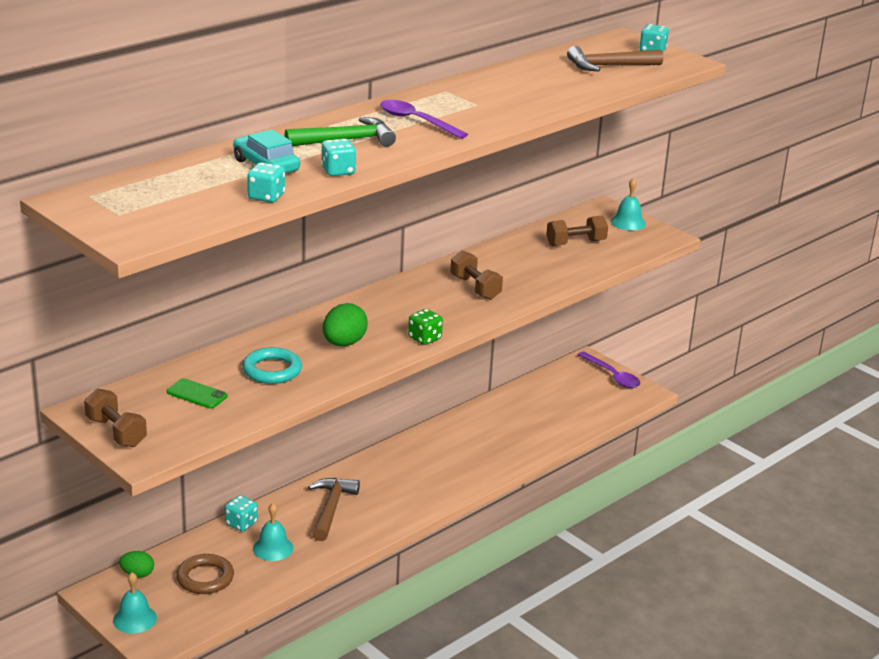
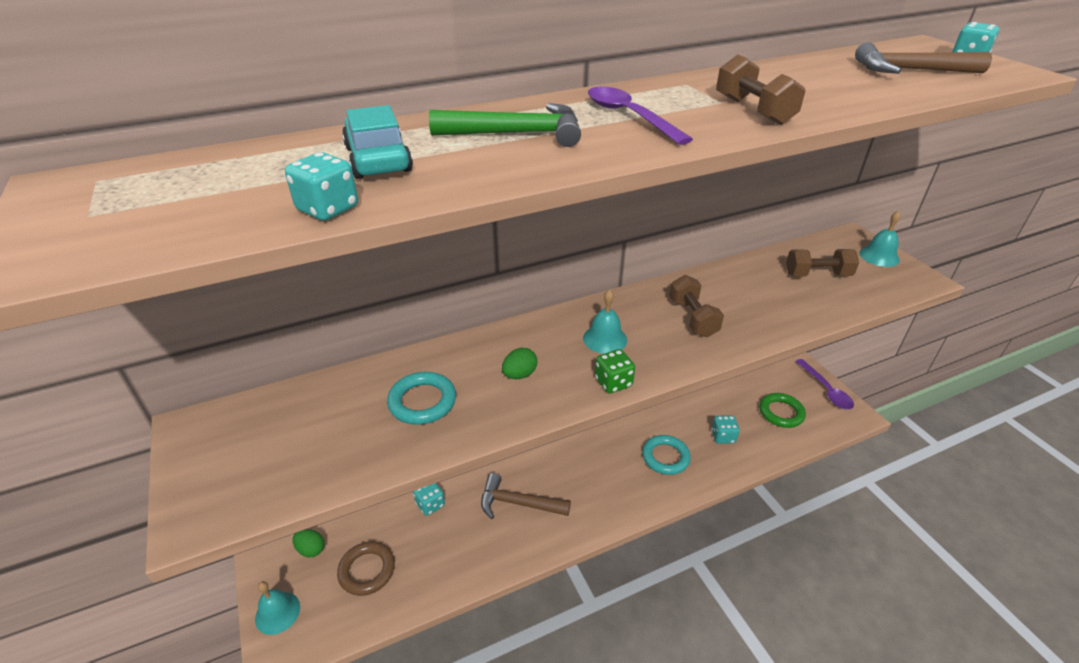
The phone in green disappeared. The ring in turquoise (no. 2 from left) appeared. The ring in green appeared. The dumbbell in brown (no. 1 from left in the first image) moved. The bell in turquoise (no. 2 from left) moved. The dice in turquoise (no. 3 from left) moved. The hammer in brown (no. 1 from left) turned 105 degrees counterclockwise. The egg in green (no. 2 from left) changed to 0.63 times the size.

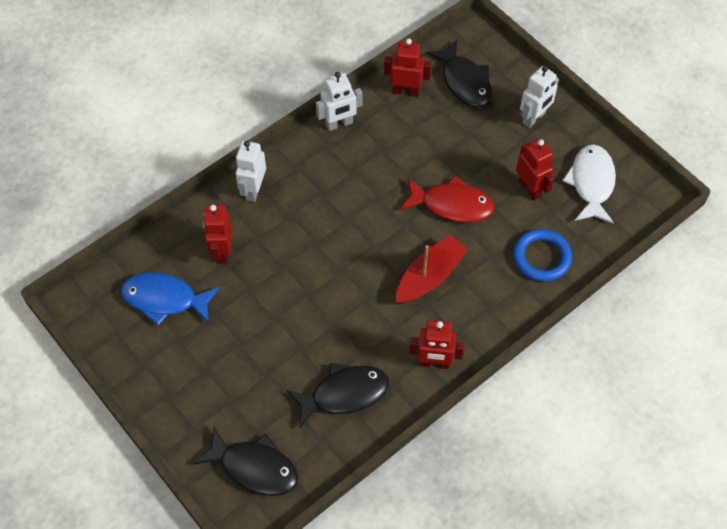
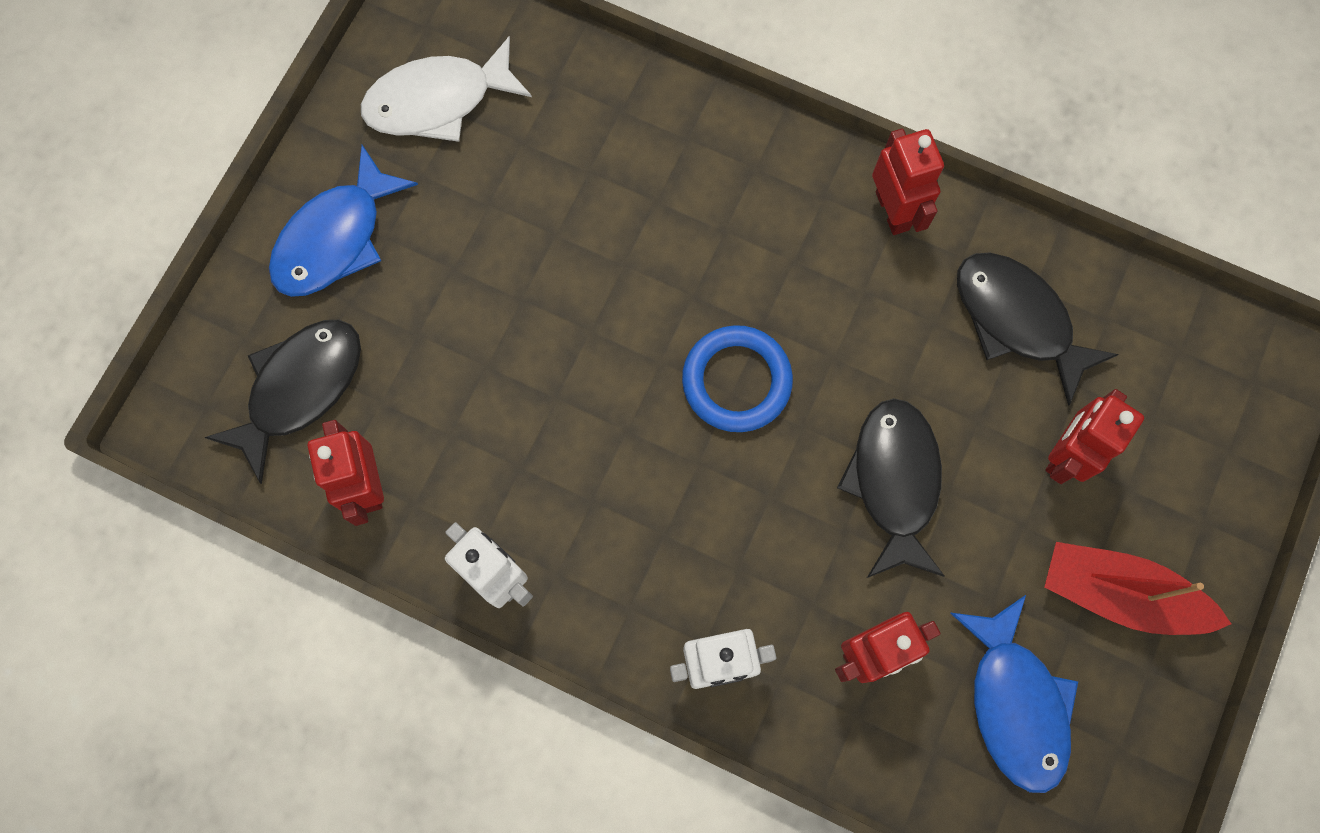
The fish in red disappeared. The fish in black (no. 1 from left in the first image) moved. The boat in red moved. The ring in blue moved. The robot in red (no. 4 from left) moved. The robot in white (no. 3 from left) was replaced by the fish in blue (no. 1 from left).

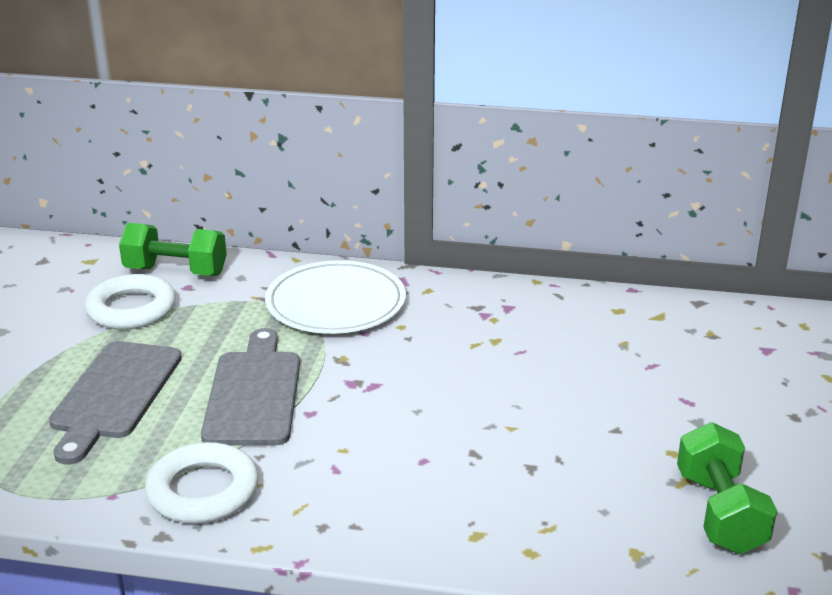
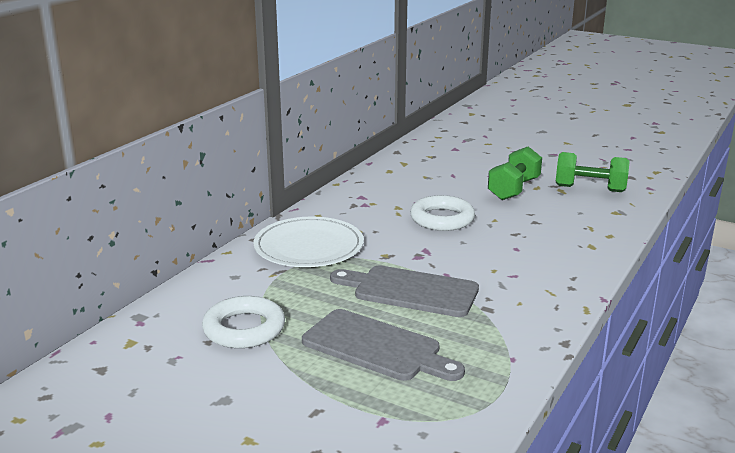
The dumbbell in green (no. 1 from left) moved. The ring in white (no. 2 from left) moved.

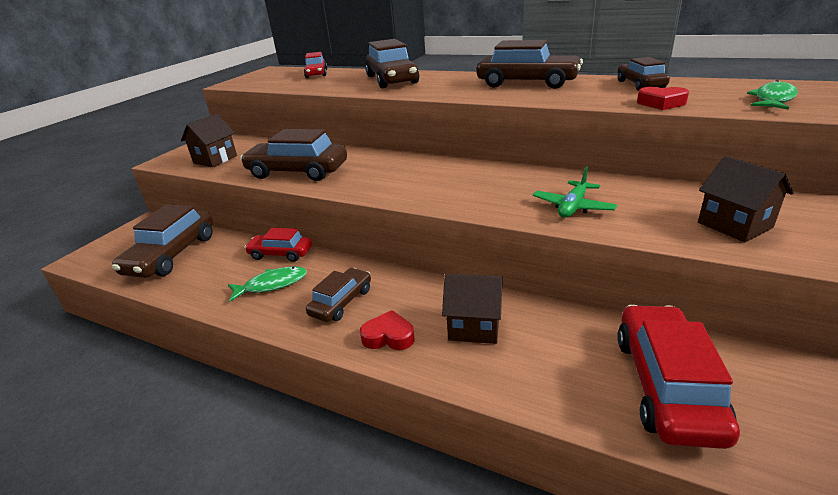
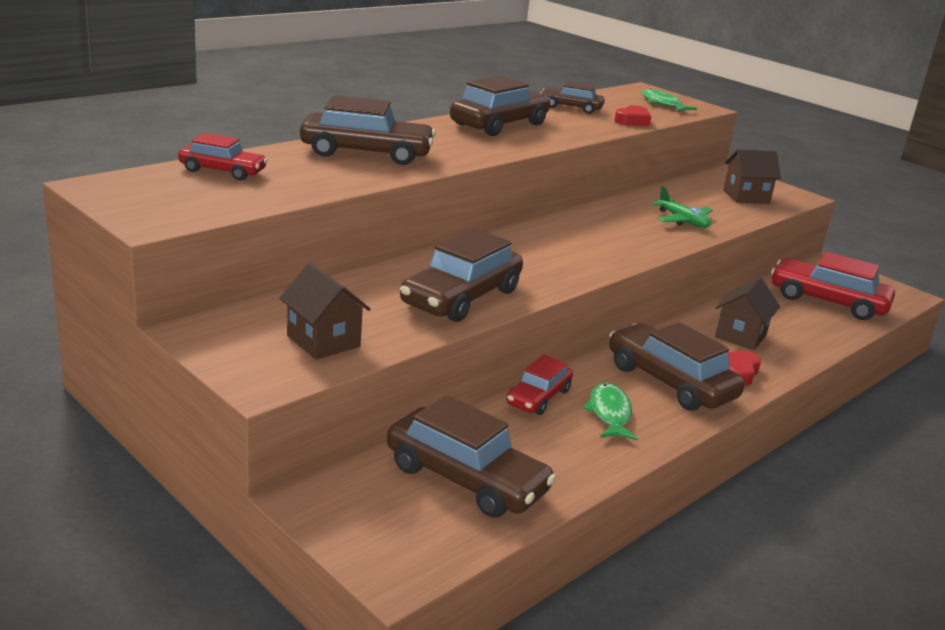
The car in brown (no. 3 from left in the first image) changed to 1.69 times the size.

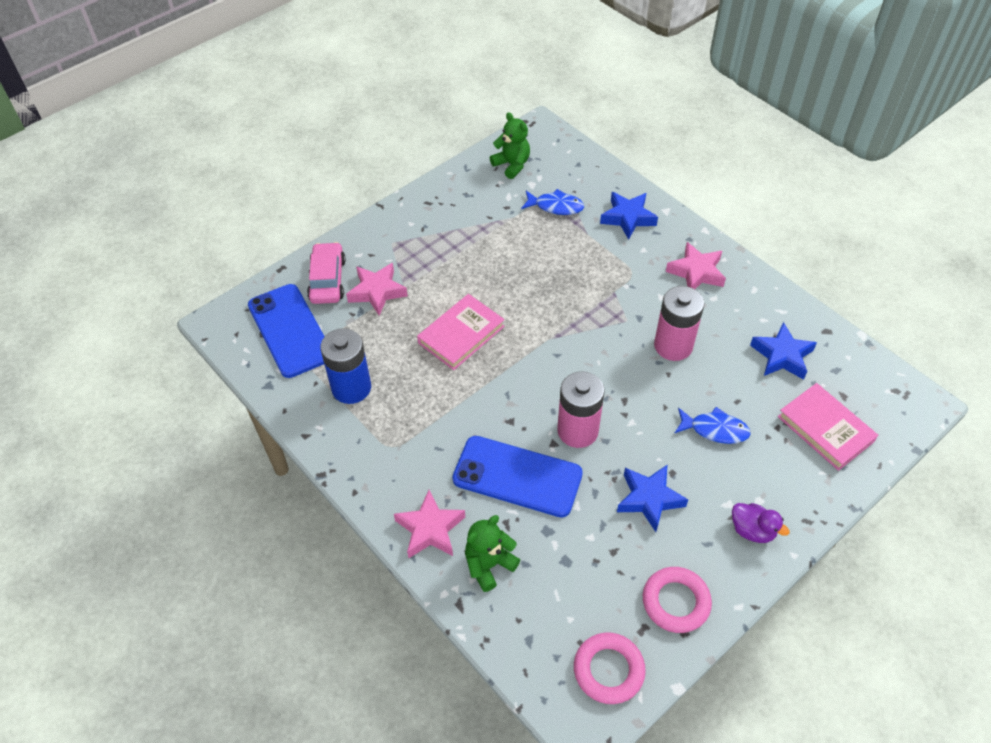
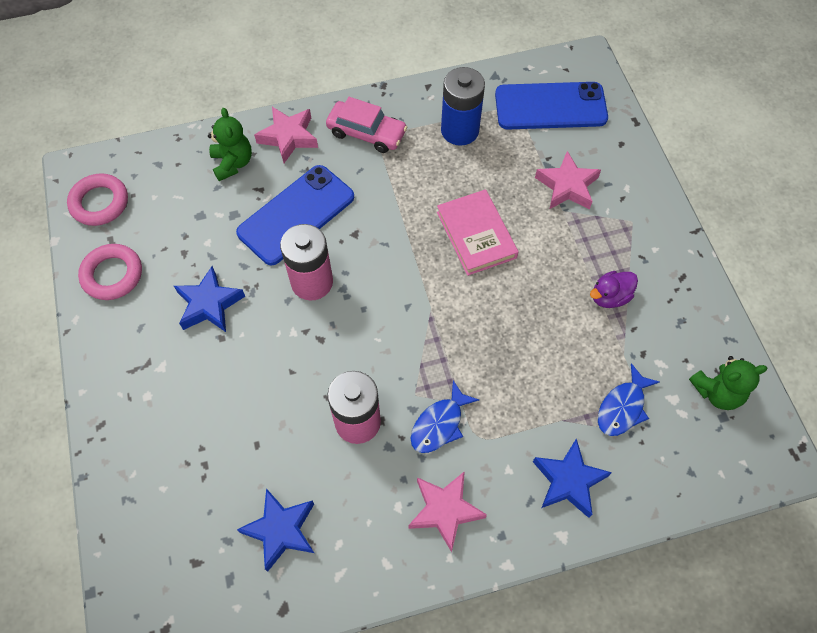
The book in pink (no. 2 from left) disappeared. The car in pink moved. The fish in blue (no. 2 from left in the first image) moved. The duck in purple moved.

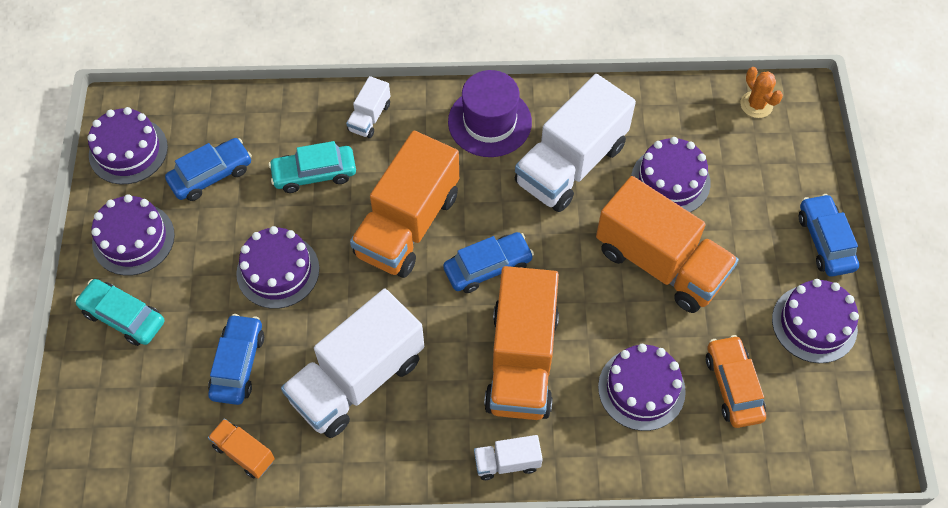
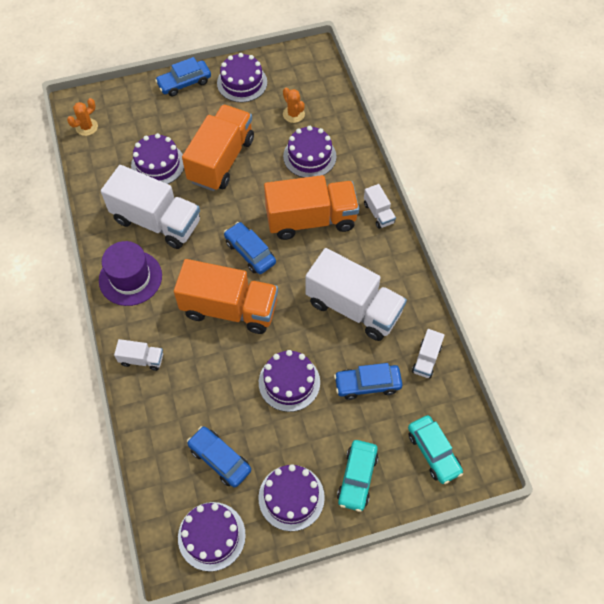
The car in turquoise (no. 2 from left) moved. The car in orange was replaced by the cactus in orange (no. 2 from left). The truck in orange (no. 1 from left) became the truck in white (no. 5 from left).

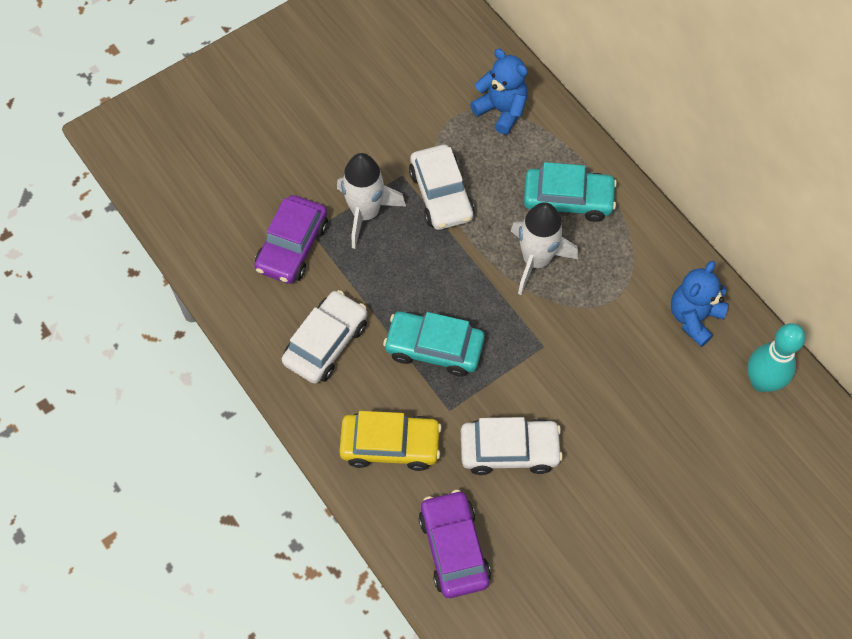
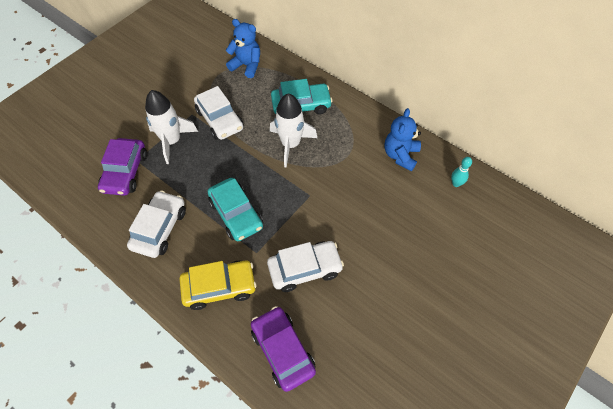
The car in turquoise (no. 1 from left) turned 120 degrees counterclockwise. The bowling pin in turquoise changed to 0.53 times the size.

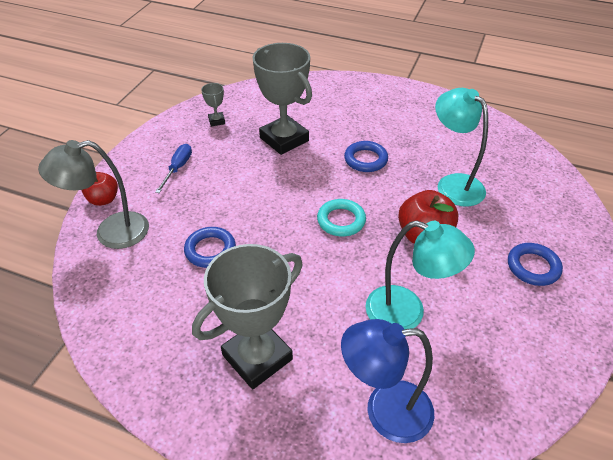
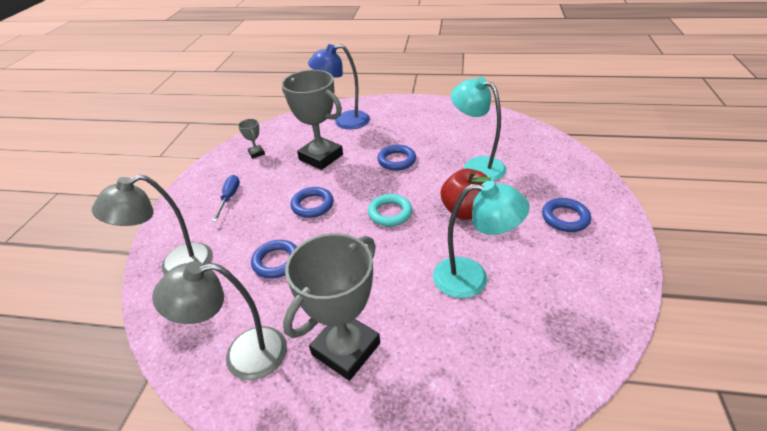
The apple in red (no. 1 from left) disappeared. The lamp in grey (no. 2 from left) appeared. The ring in blue (no. 2 from left) appeared. The lamp in blue moved.

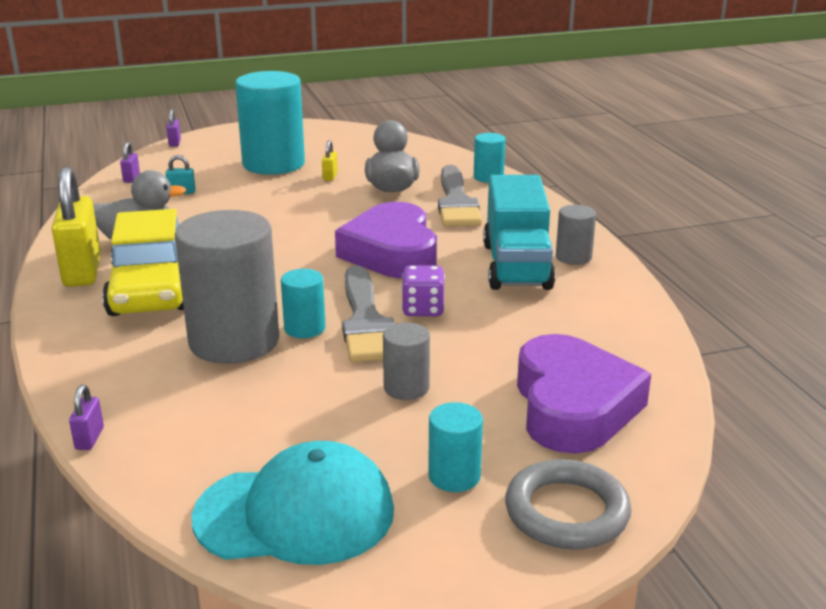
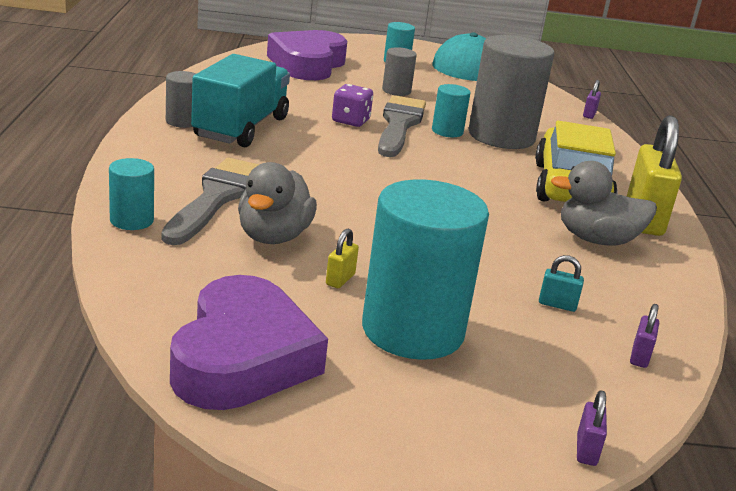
The ring in grey disappeared. The heart in purple (no. 1 from left) moved.

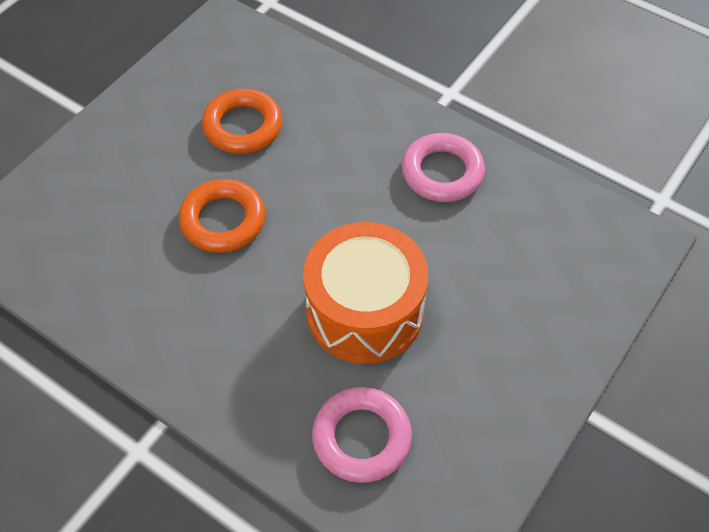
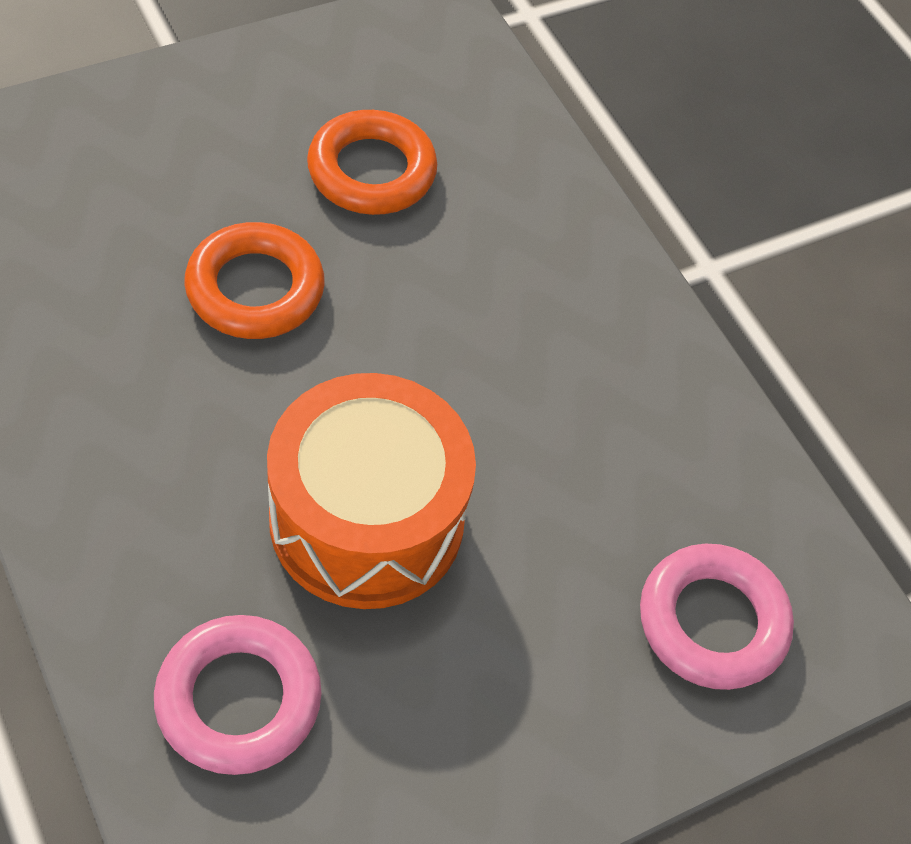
The ring in pink (no. 2 from left) moved.

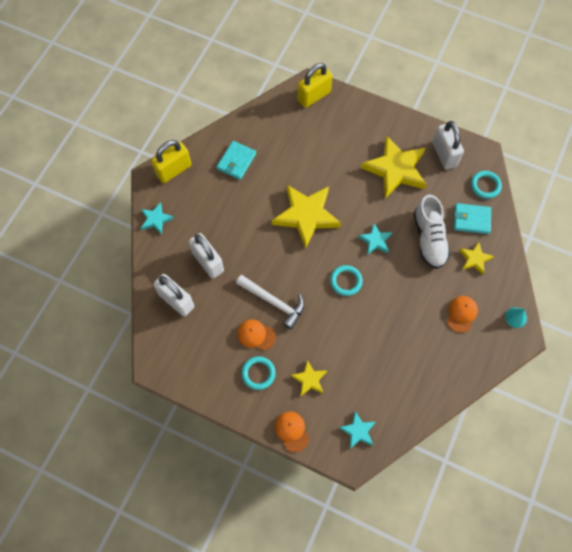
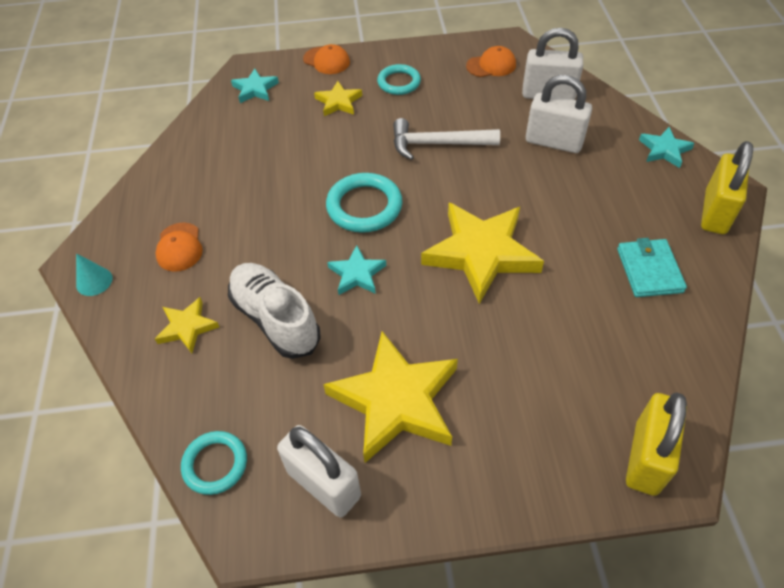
The wallet in turquoise (no. 2 from left) disappeared. The cap in orange (no. 1 from left in the first image) moved. The ring in turquoise (no. 2 from left) changed to 1.50 times the size.

